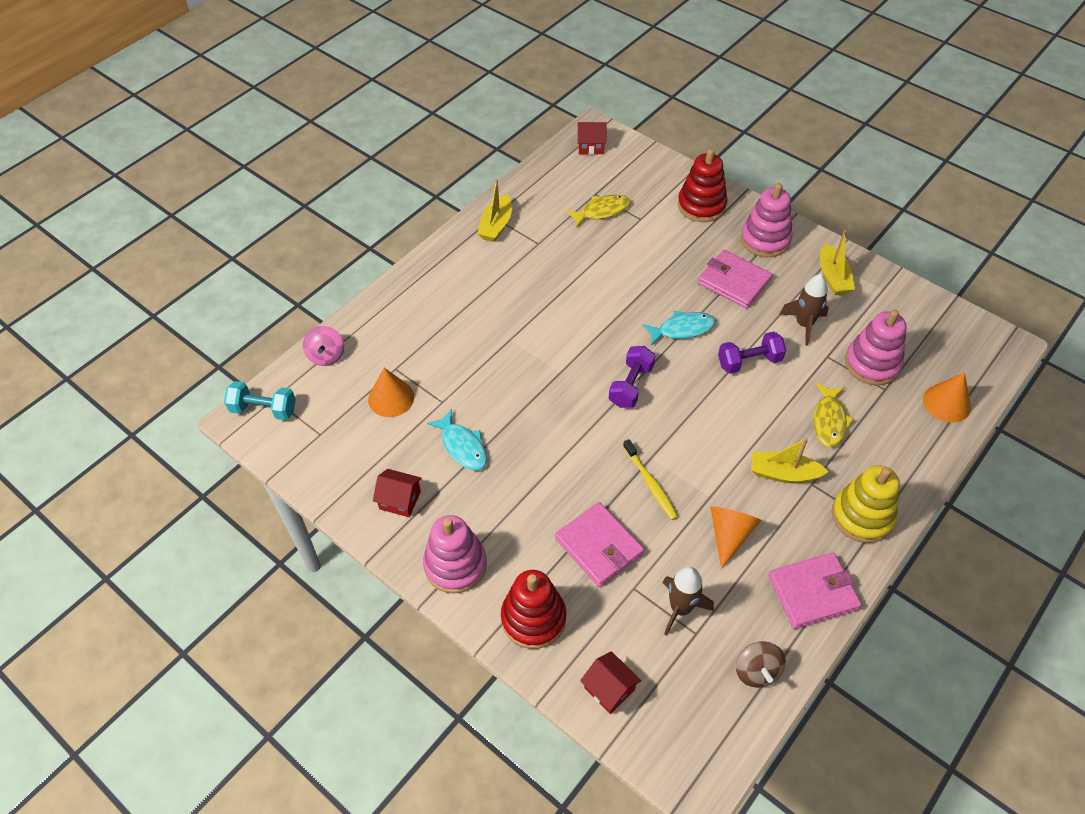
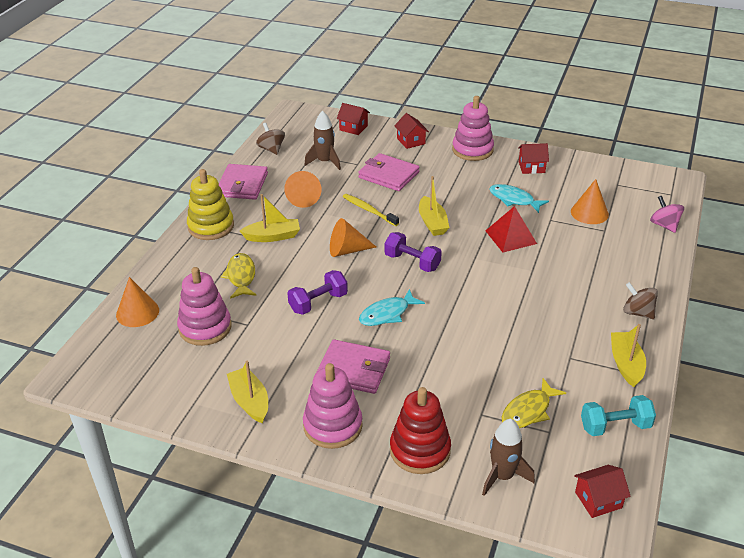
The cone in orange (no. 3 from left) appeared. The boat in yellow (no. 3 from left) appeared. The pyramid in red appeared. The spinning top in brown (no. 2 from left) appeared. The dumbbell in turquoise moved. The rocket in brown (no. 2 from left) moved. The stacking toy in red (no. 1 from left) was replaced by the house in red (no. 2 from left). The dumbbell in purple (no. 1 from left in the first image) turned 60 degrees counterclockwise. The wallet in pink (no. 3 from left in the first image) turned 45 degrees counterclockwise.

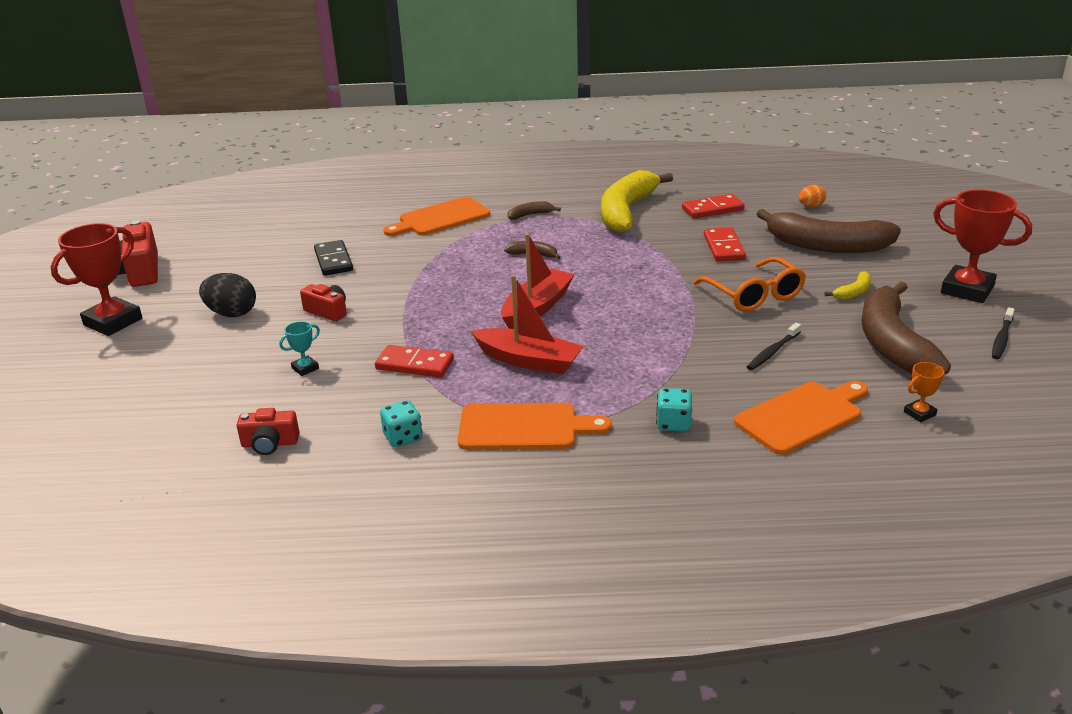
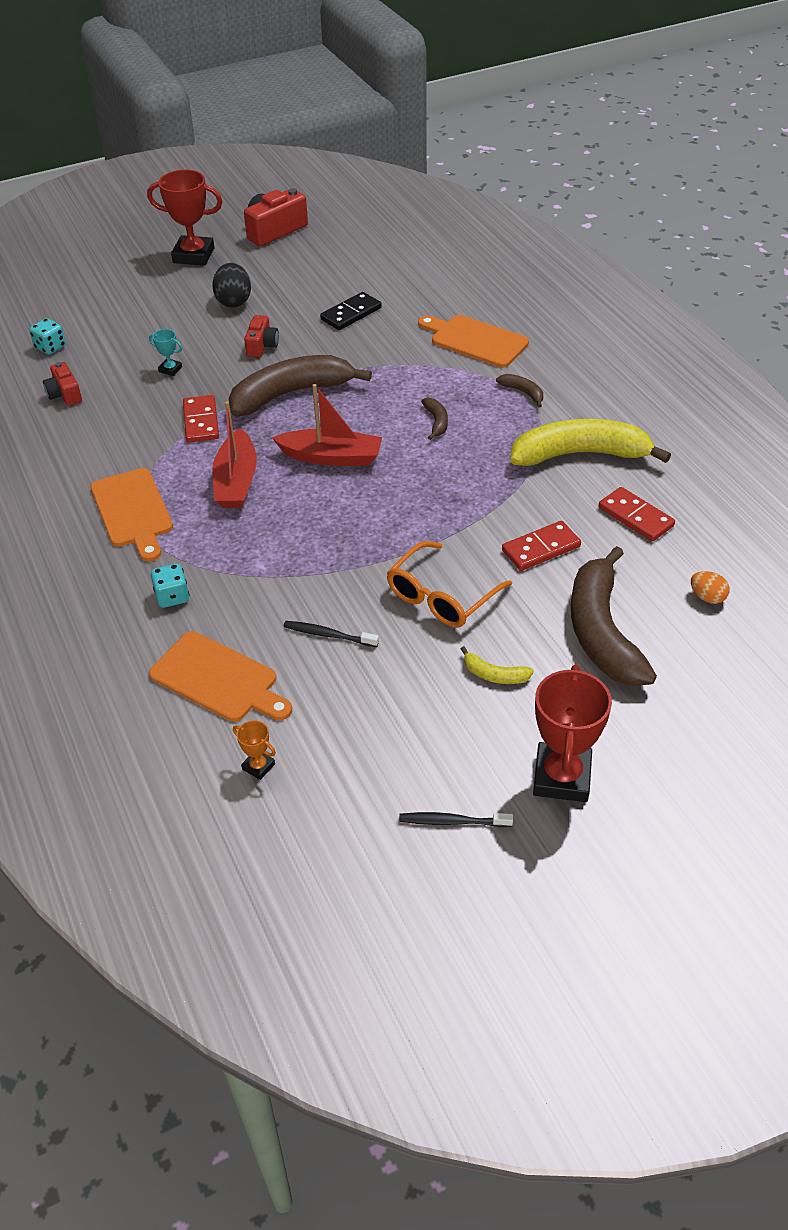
The dice in turquoise (no. 1 from left) moved. The banana in brown (no. 4 from left in the first image) moved.

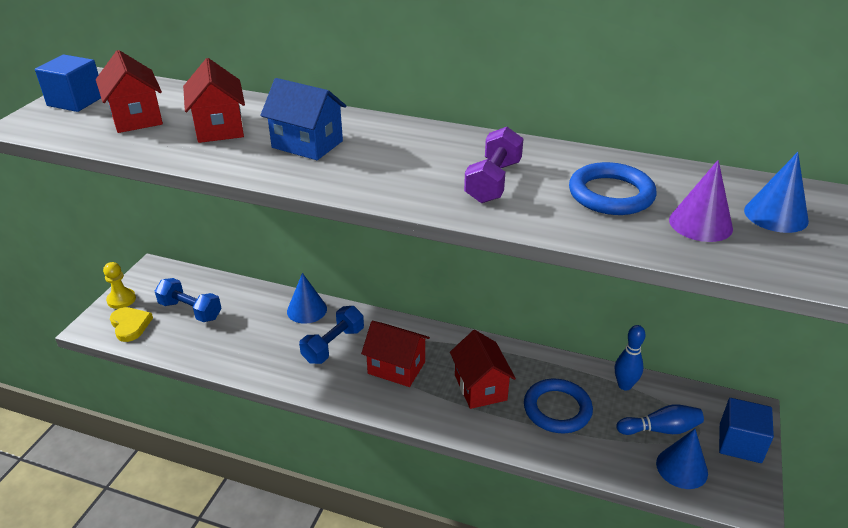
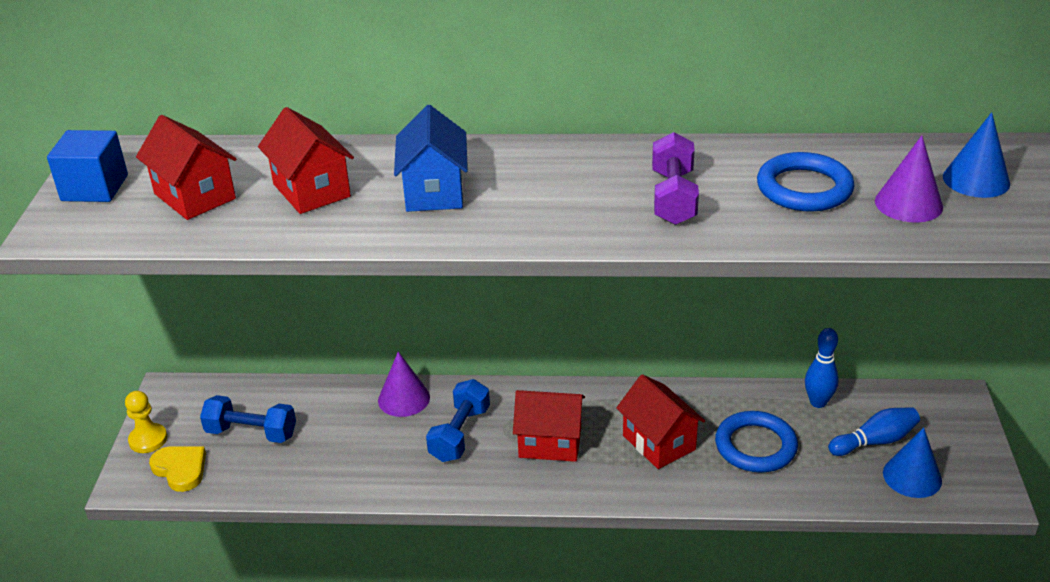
The cube in blue (no. 2 from left) disappeared. The cone in blue (no. 1 from left) became the cone in purple (no. 1 from left). The house in blue turned 75 degrees clockwise.

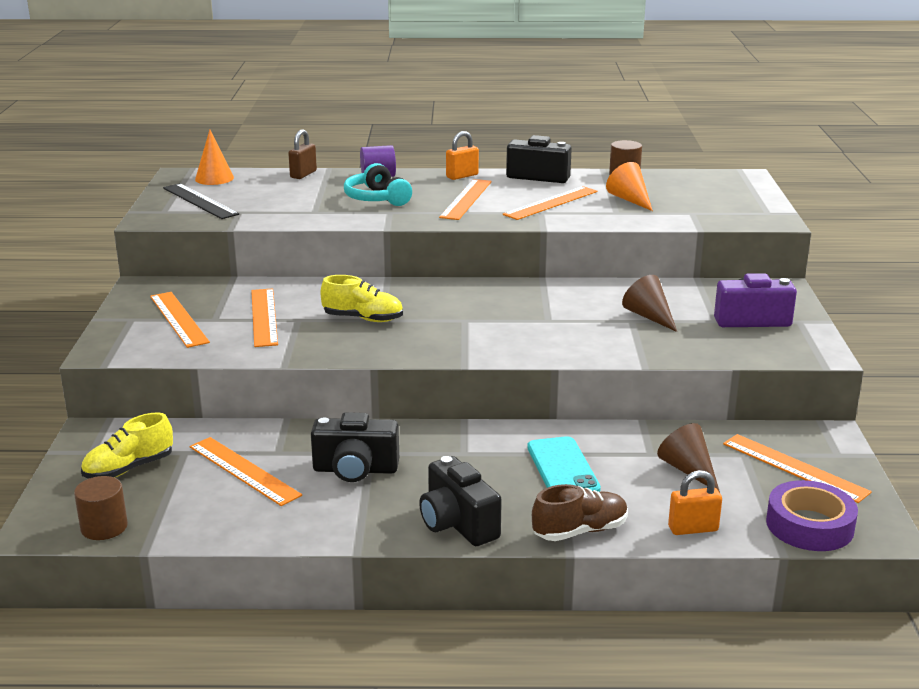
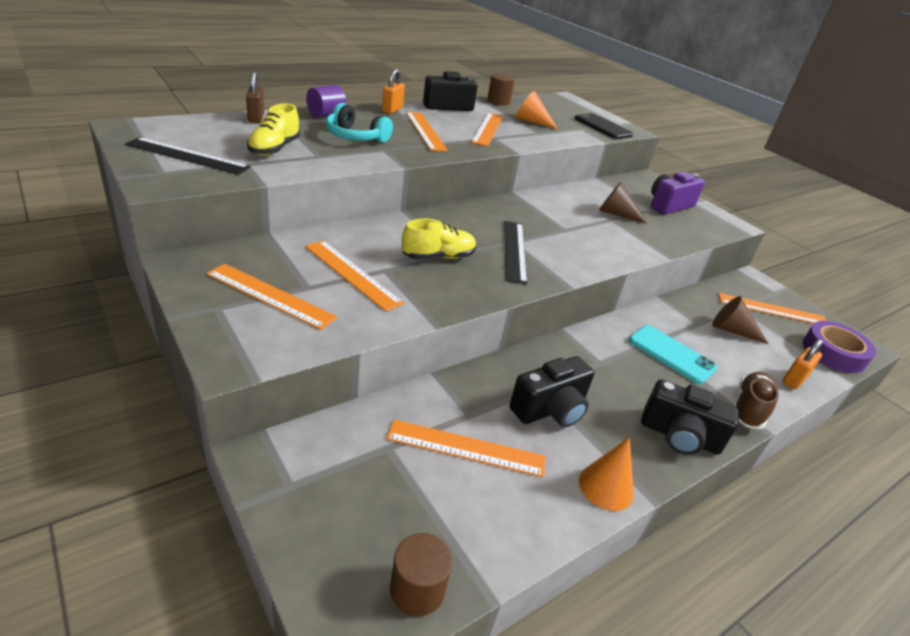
The ruler in black (no. 2 from left) appeared. The phone in black appeared. The shoe in yellow (no. 1 from left) moved. The cone in orange (no. 1 from left in the first image) moved.

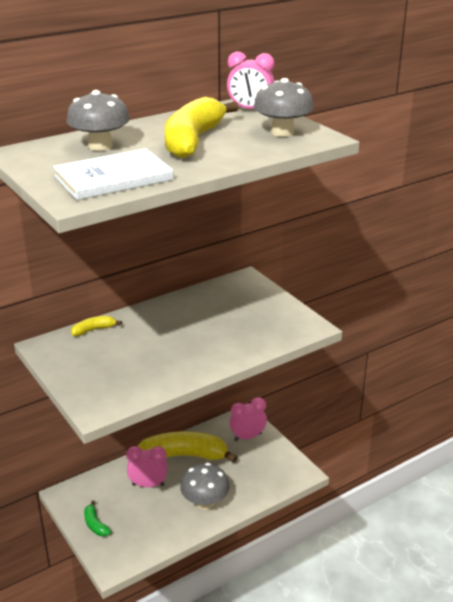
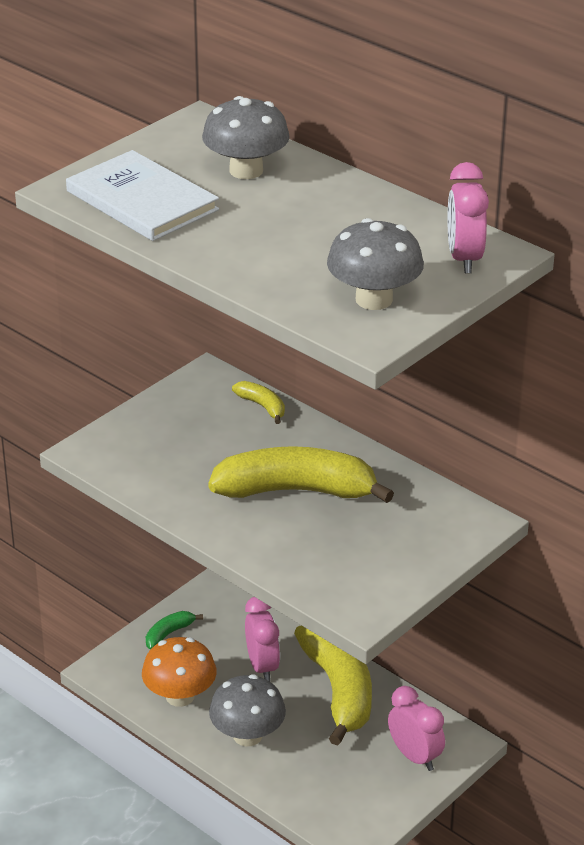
The mushroom in orange appeared. The banana in yellow (no. 3 from left in the first image) moved.

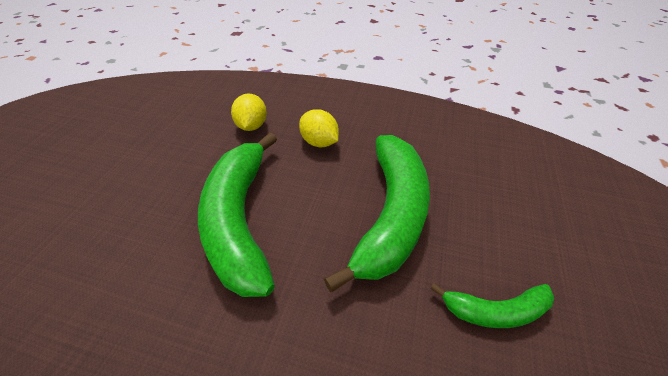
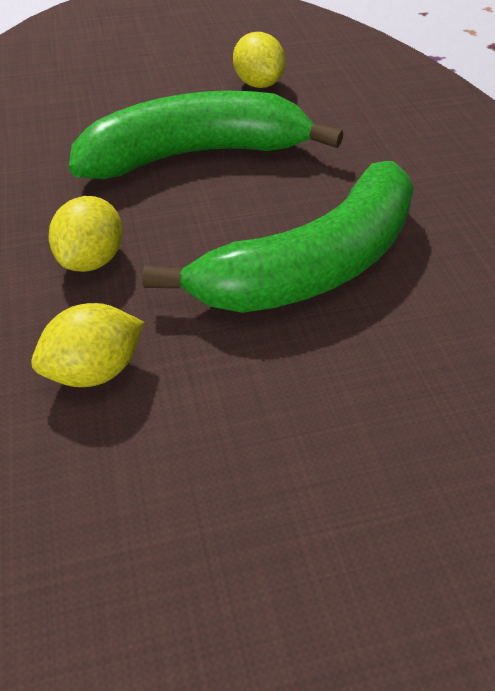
The banana in green (no. 3 from left) was replaced by the lemon in yellow (no. 3 from left).

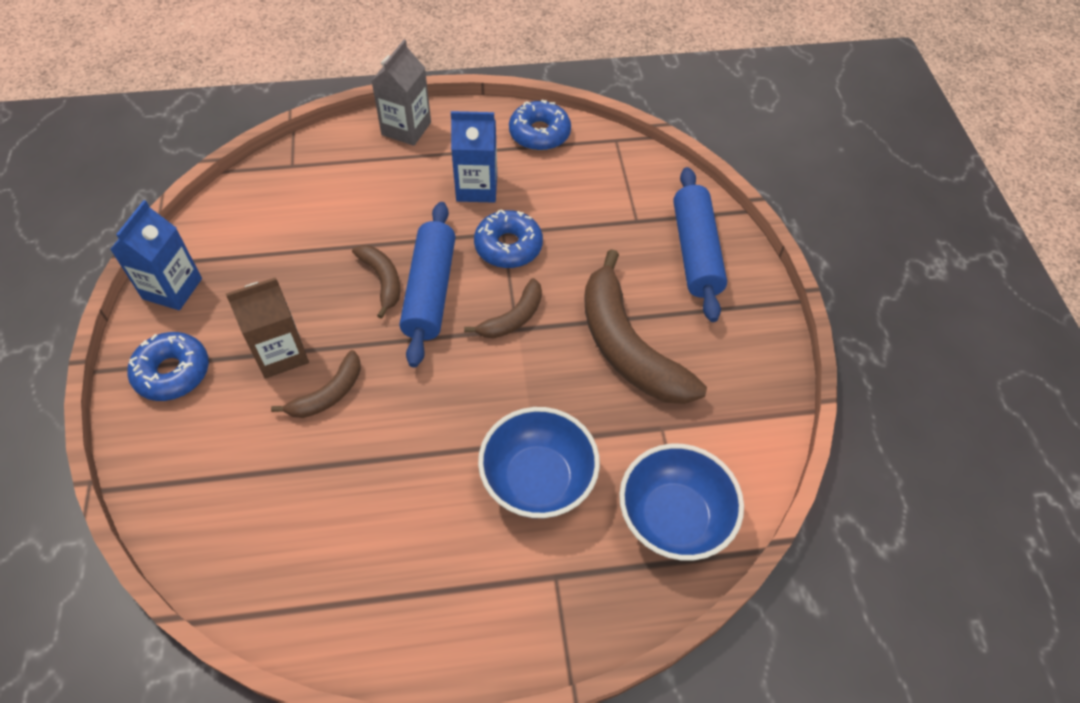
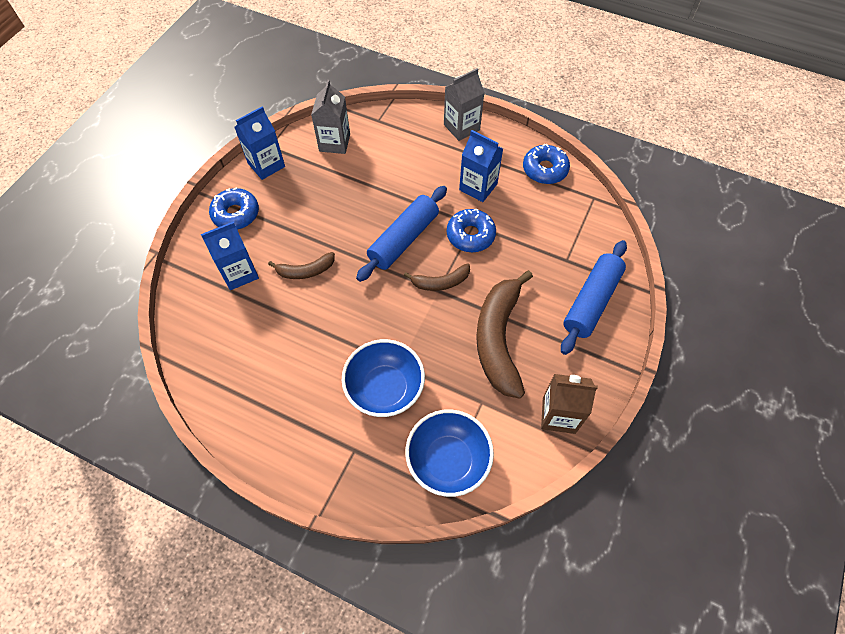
The banana in brown (no. 2 from left) disappeared. The carton in blue (no. 1 from left) appeared. The carton in grey (no. 1 from left) appeared. The carton in brown moved.

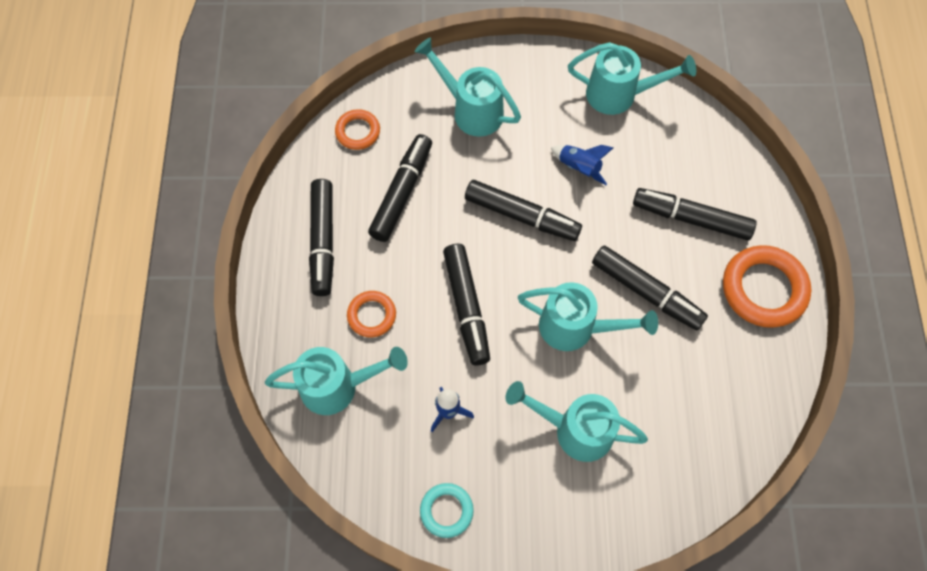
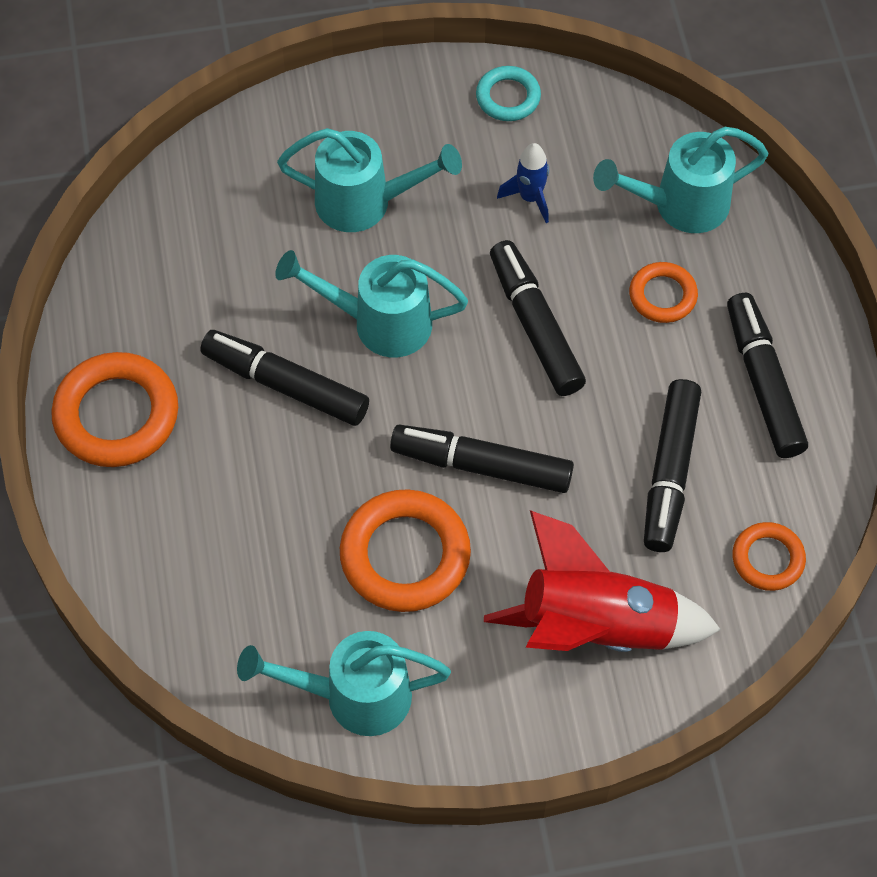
The marker in black (no. 6 from left) disappeared. The watering can in turquoise (no. 2 from left) was replaced by the rocket in red. The rocket in blue (no. 2 from left) was replaced by the ring in orange (no. 2 from left).

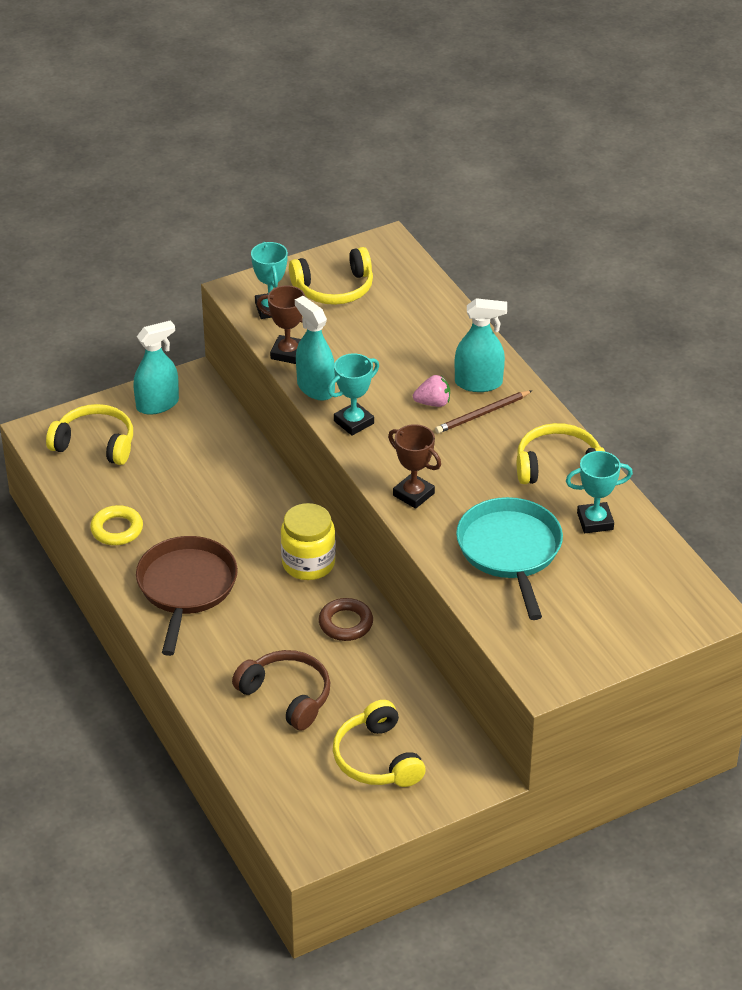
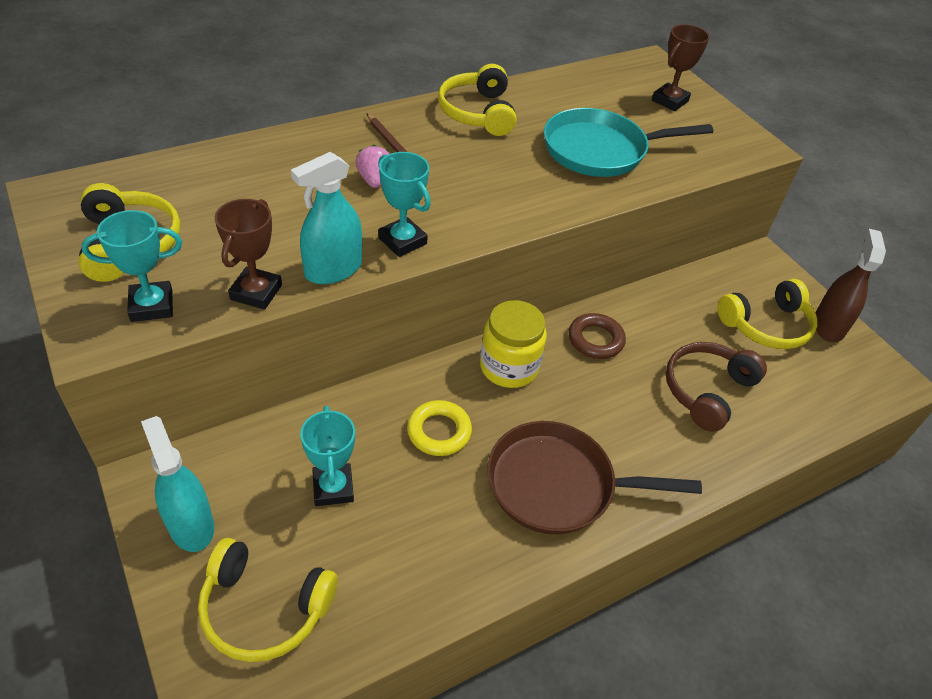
The spray bottle in turquoise (no. 3 from left) disappeared. The spray bottle in brown appeared. The ring in yellow moved. The trophy in brown (no. 2 from left) moved. The trophy in turquoise (no. 3 from left in the first image) moved. The headphones in yellow (no. 1 from left in the first image) turned 90 degrees counterclockwise.

